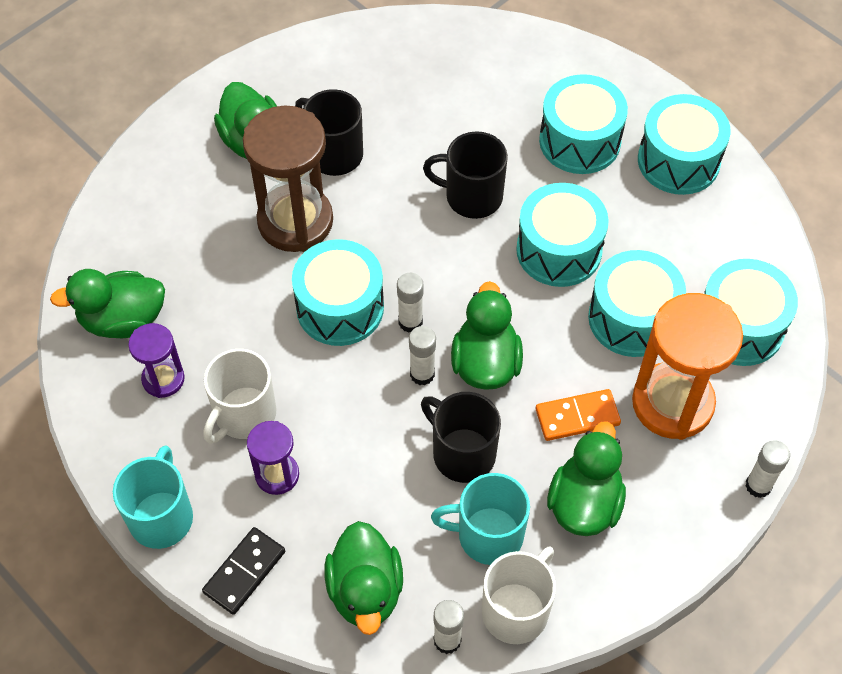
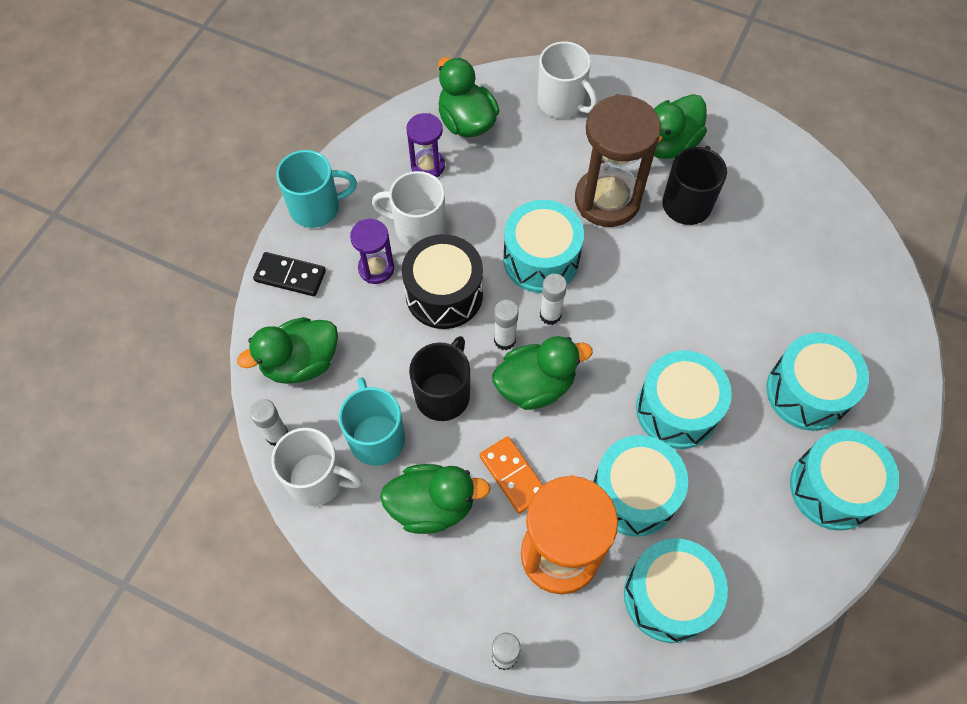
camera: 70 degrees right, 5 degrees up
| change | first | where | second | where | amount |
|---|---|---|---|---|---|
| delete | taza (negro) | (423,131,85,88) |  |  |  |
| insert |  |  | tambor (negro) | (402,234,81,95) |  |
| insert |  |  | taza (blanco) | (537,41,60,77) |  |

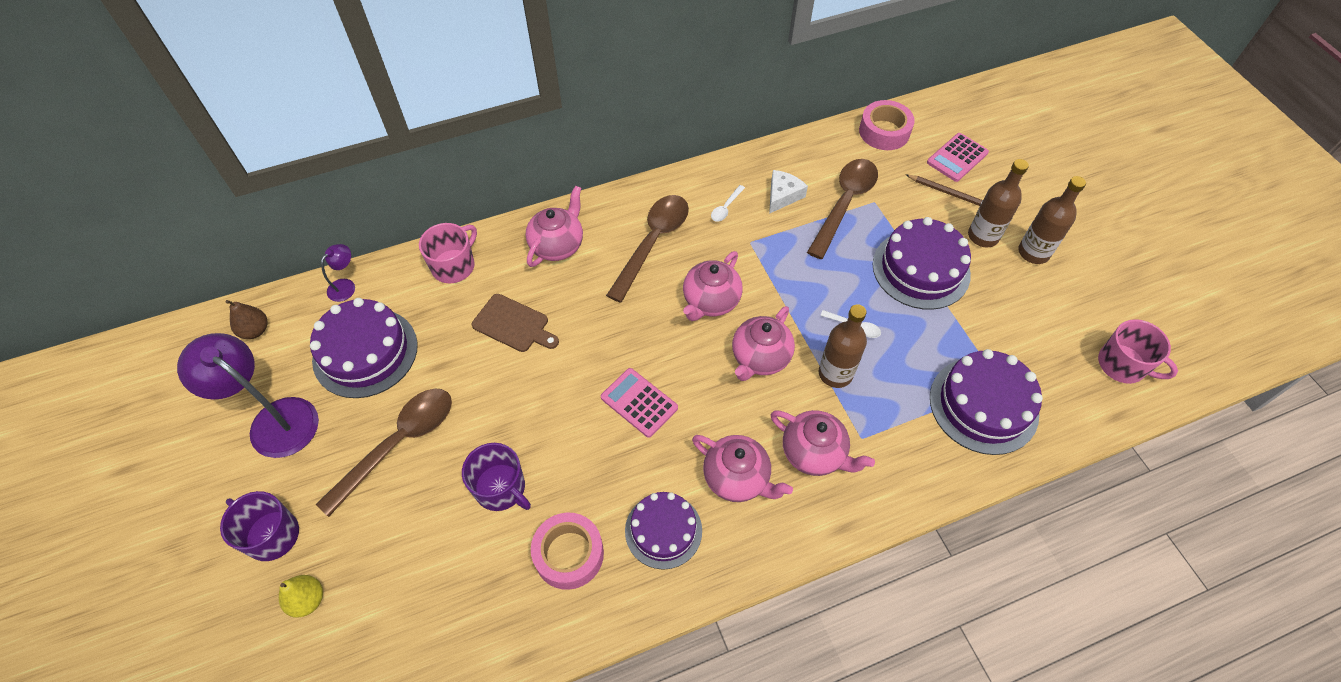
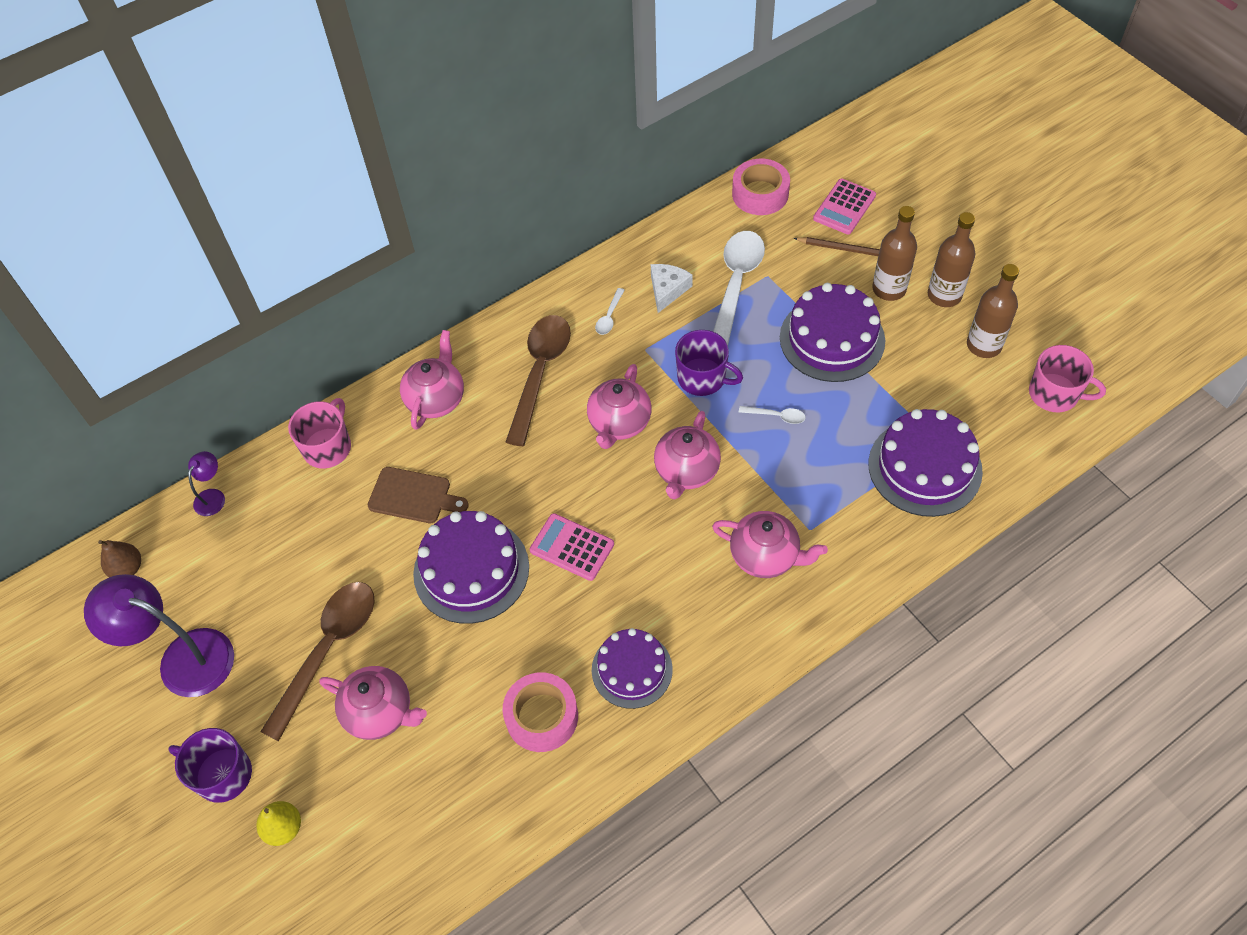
camera: 10 degrees left, 0 degrees up
| change | first | where | second | where | amount |
|---|---|---|---|---|---|
| move | tarta (morado) | (310,298,108,100) |  | (413,511,116,113) |  |
| move | taza (morado) | (462,443,69,68) |  | (675,330,68,66) |  |
| move | tetera (rosa) | (692,435,101,67) |  | (319,666,108,74) |  |
| recolor | cuchara (marrón) | (807,159,71,100) | cuchara (blanco) | (713,231,52,114) |  |
| move | botella (marrón) | (819,304,48,84) |  | (967,264,52,94) |  |

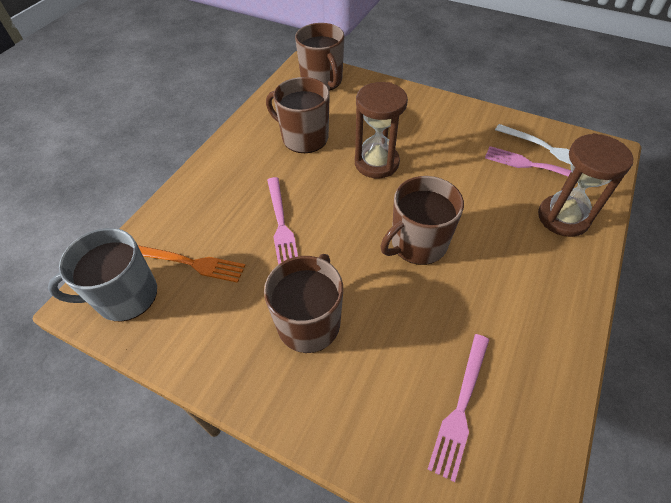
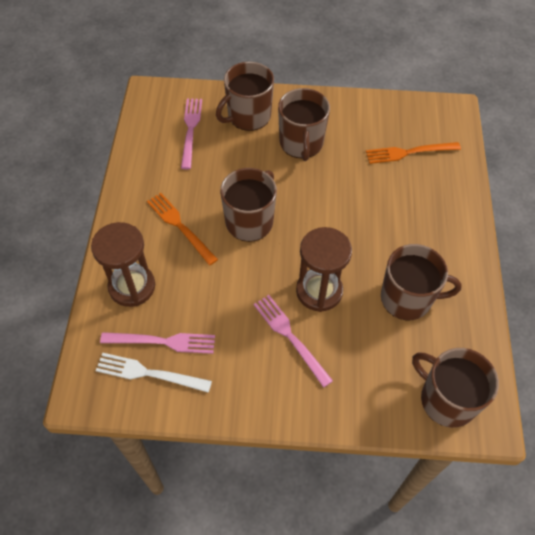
camera: 155 degrees right, 5 degrees up
| change | first | where | second | where | amount |
|---|---|---|---|---|---|
| delete | taza (gris) | (48,228,109,94) |  |  |  |
| move | tenedor (rosa) | (267,177,31,88) |  | (254,295,79,93) |  |
| insert |  |  | tenedor (naranja) | (147,193,71,73) |  |
| insert |  |  | taza (marrón) | (216,62,58,69) |  |

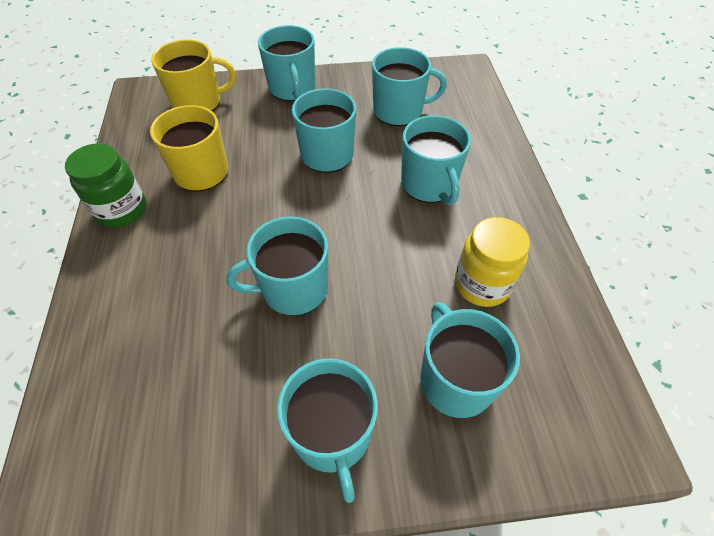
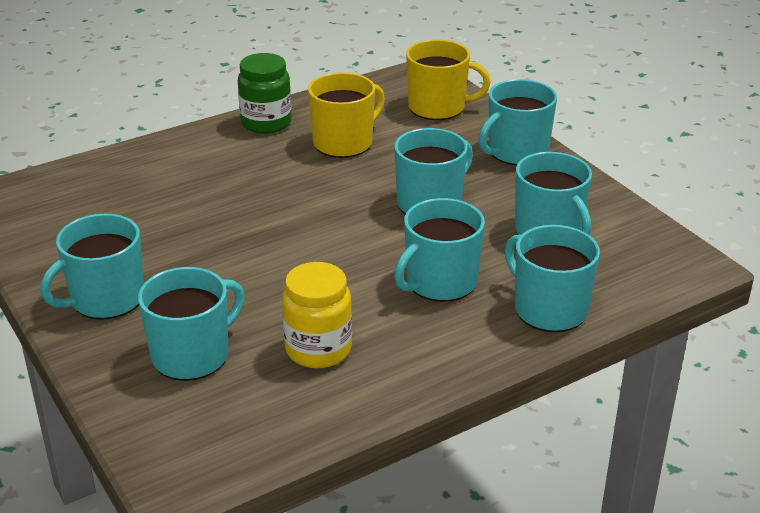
camera: 65 degrees right, 20 degrees down
| change | first | where | second | where | amount |
|---|---|---|---|---|---|
| rotate | taza (amarillo) | (151,40,85,71) |  | (406,40,85,80) | 45 degrees counterclockwise |
| move | taza (turquesa) | (227,216,101,100) |  | (504,225,96,107) |  |

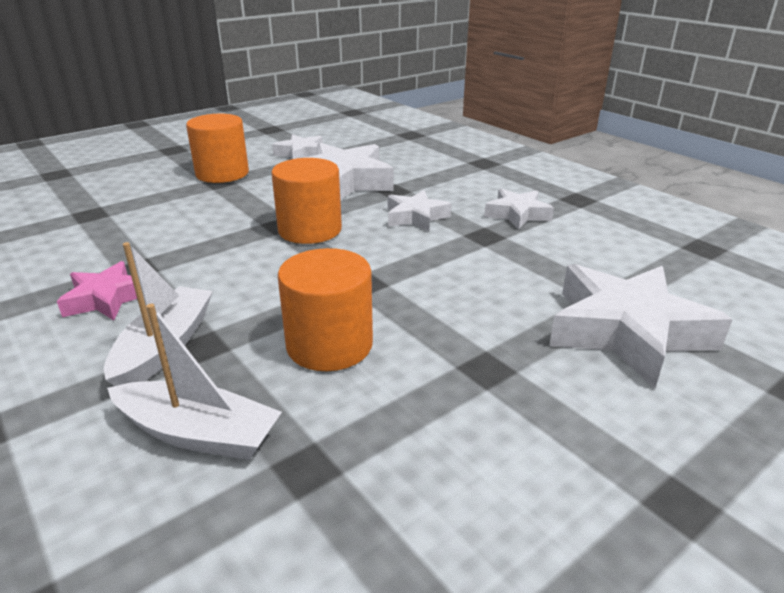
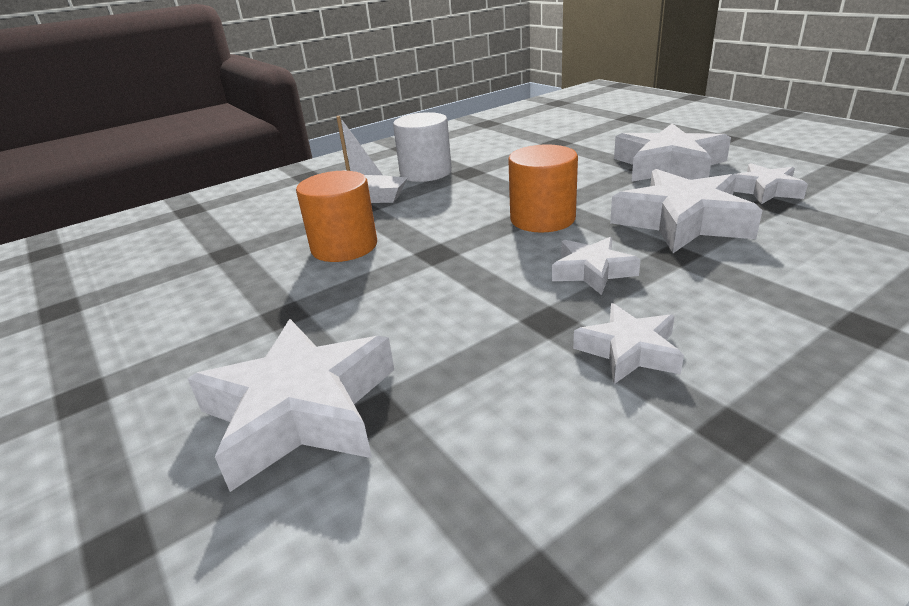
camera: 95 degrees right, 0 degrees up
| change | first | where | second | where | amount |
|---|---|---|---|---|---|
| replace | estrella (rosa) | (57,261,80,60) | cilindro (blanco) | (393,112,59,70) |  |
| delete | barco (blanco) | (107,303,175,157) |  |  |  |
| replace | cilindro (naranja) | (186,114,63,69) | estrella (blanco) | (614,123,117,59) |  |

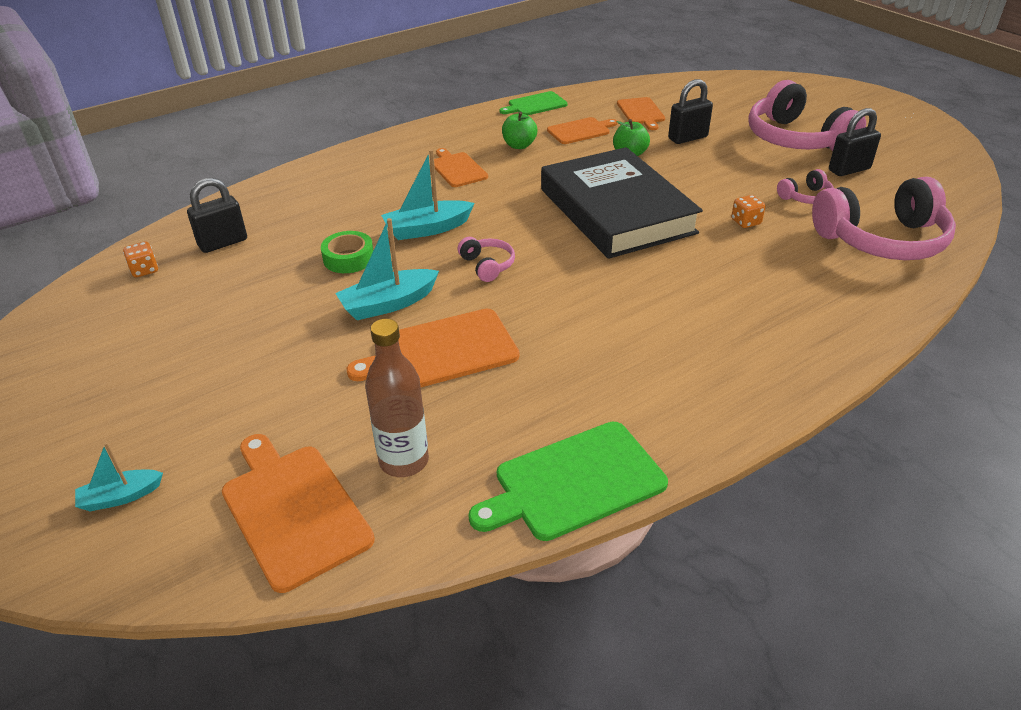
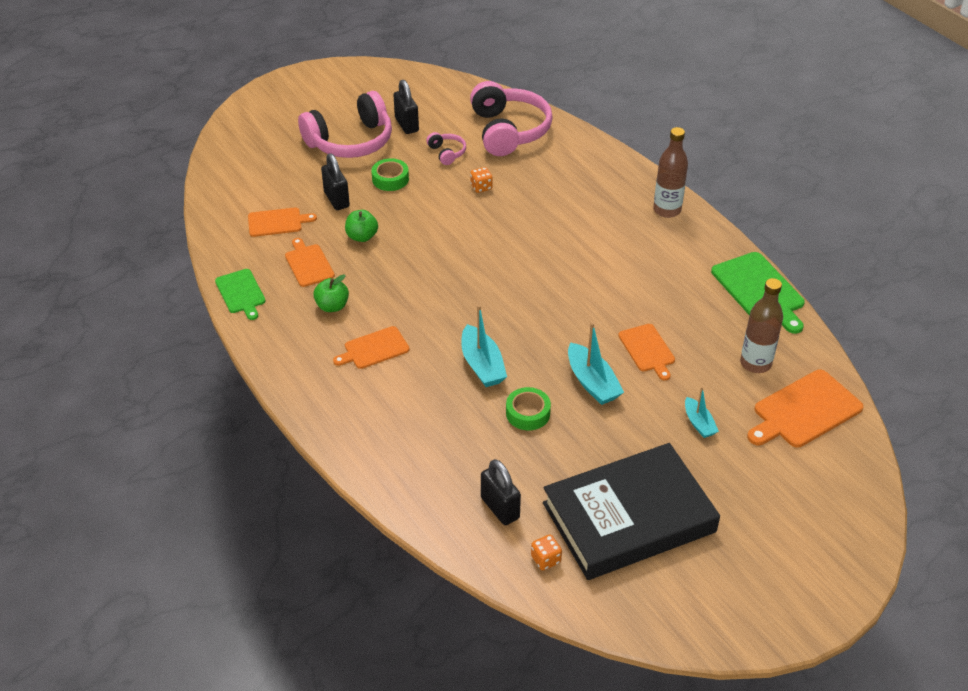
camera: 90 degrees left, 5 degrees up
| change | first | where | second | where | amount |
|---|---|---|---|---|---|
| move | barco (turquesa) | (75,442,88,69) |  | (685,387,34,51) |  |
| resize | tabla de cortar (naranja) | (347,309,172,78) |  | (618,324,57,57) | x0.63 |
| delete | auriculares (rosa) | (458,237,57,45) |  |  |  |
| move | libro (negro) | (541,147,162,112) |  | (543,443,177,137) |  |
| insert |  |  | cinta adhesiva (verde) | (371,158,38,33) |  |
| insert |  |  | botella (marrón) | (653,127,35,91) |  |

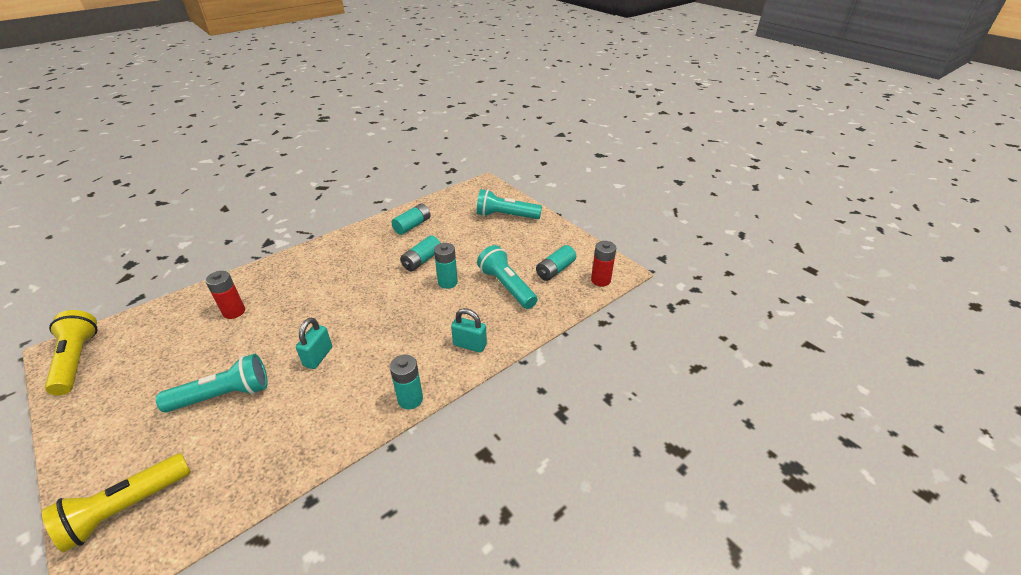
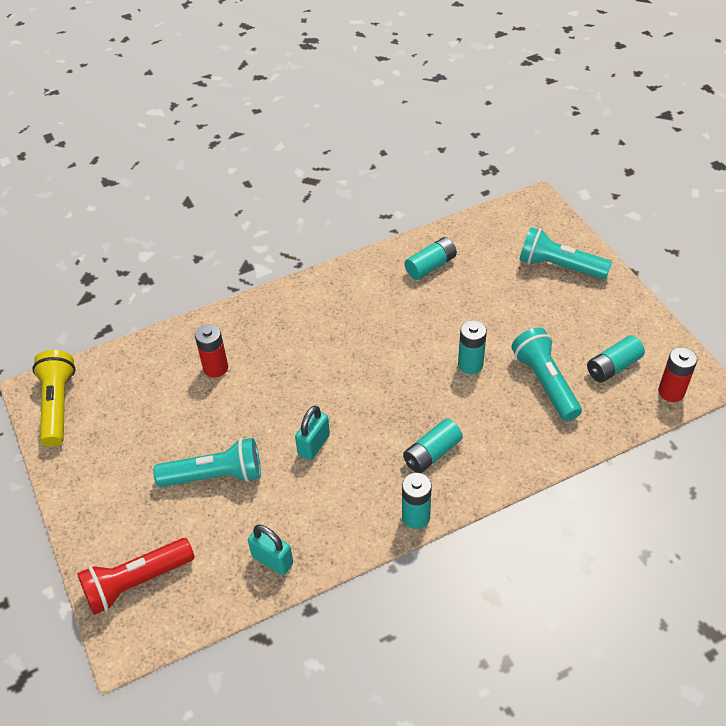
camera: 15 degrees right, 10 degrees up
| change | first | where | second | where | amount |
|---|---|---|---|---|---|
| recolor | lámpara de mano (amarillo) | (42,453,149,99) | lámpara de mano (rojo) | (77,538,118,77) |  |
| move | pila (turquesa) | (400,235,40,36) |  | (403,419,60,54) |  |
| move | candado (turquesa) | (451,308,36,45) |  | (248,525,45,50) |  |

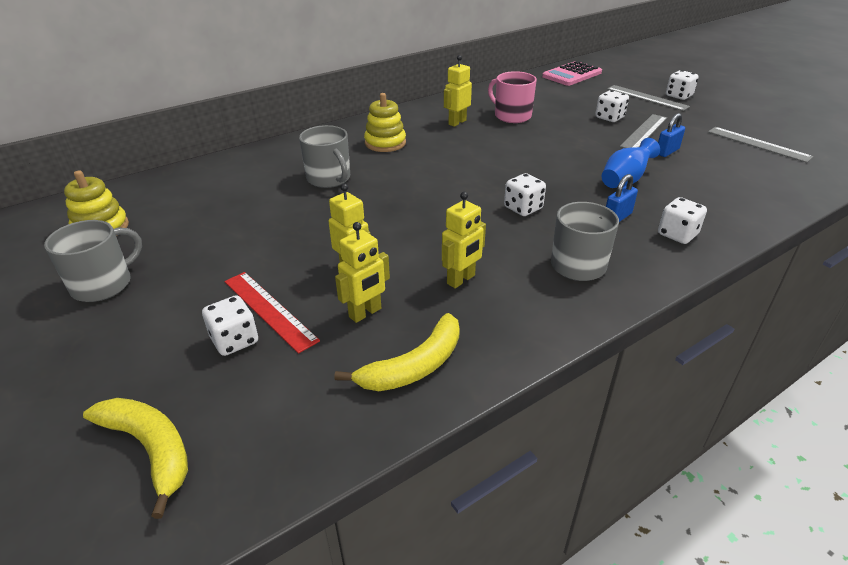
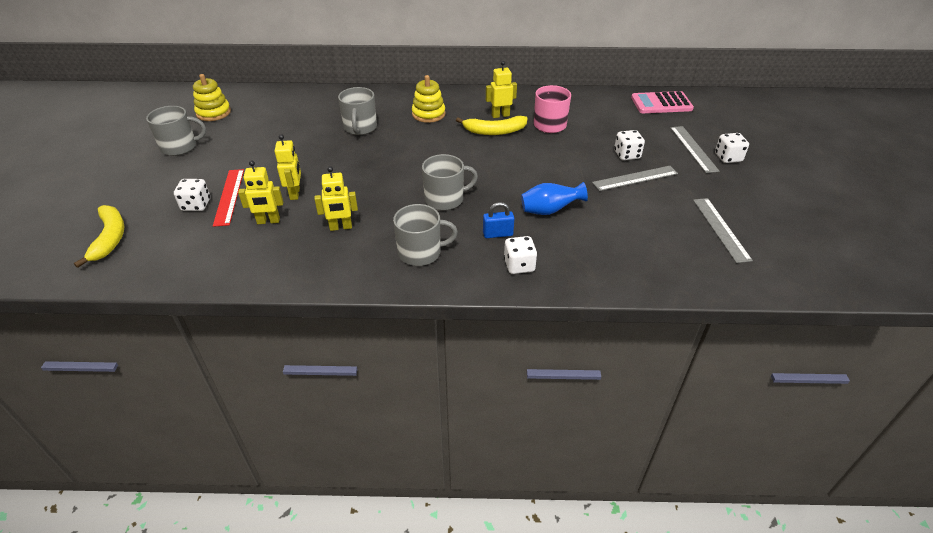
camera: 35 degrees right, 5 degrees up
| change | first | where | second | where | amount |
|---|---|---|---|---|---|
| move | plátano (amarillo) | (334,313,126,78) |  | (456,116,71,19) |  |
| replace | dado (blanco) | (504,173,42,43) | taza (gris) | (422,154,56,56) |  |
| delete | candado (azul) | (658,113,27,44) |  |  |  |

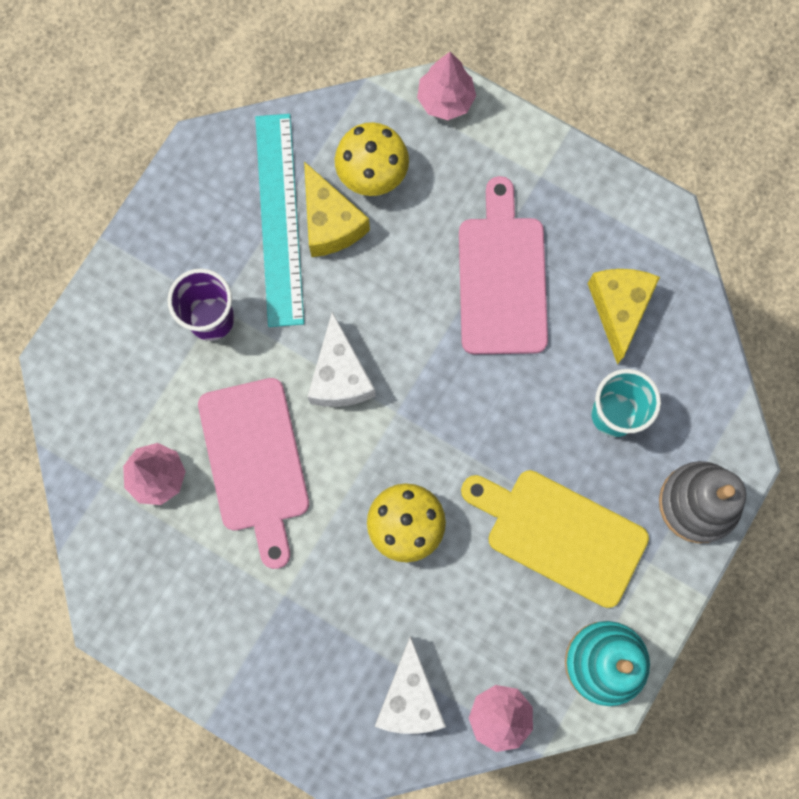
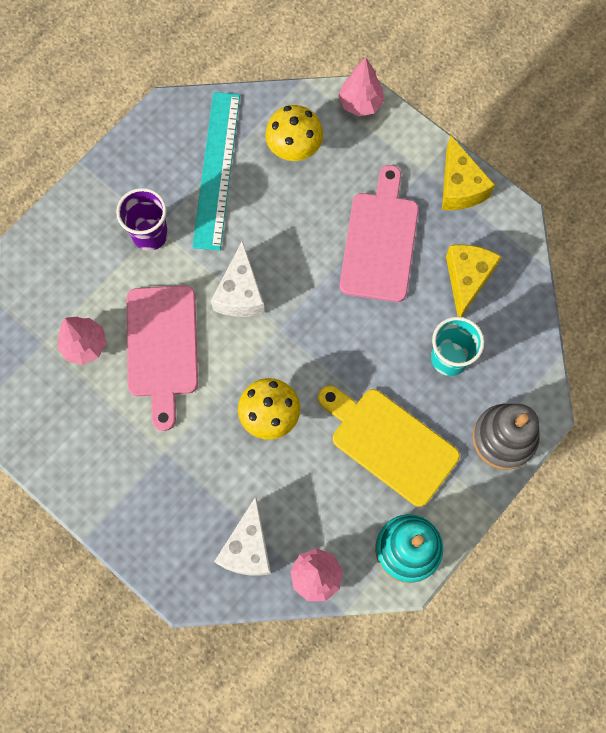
camera: 10 degrees right, 5 degrees down
| change | first | where | second | where | amount |
|---|---|---|---|---|---|
| move | queso (amarillo) | (304,161,66,96) |  | (442,135,53,75) |  |

